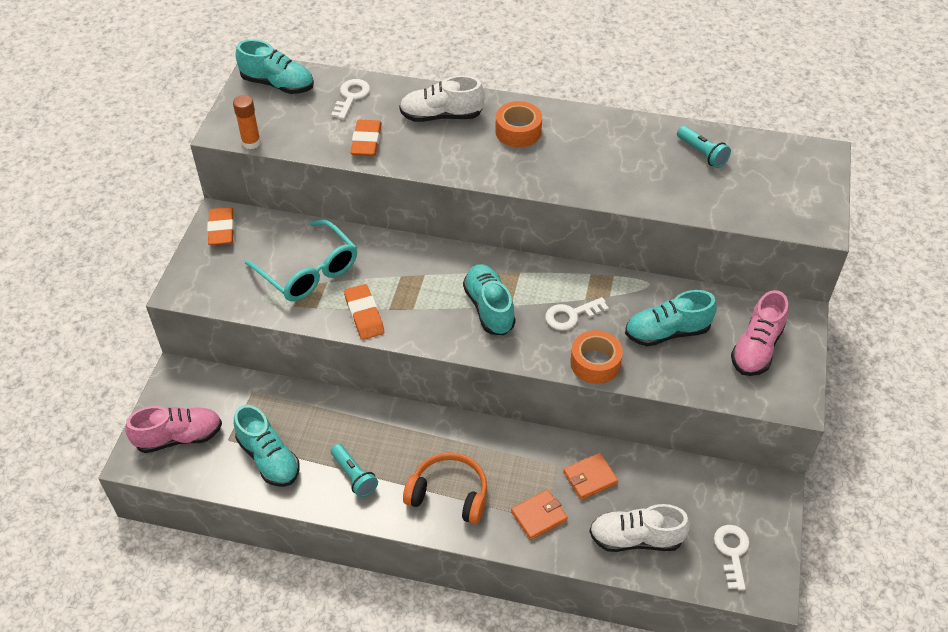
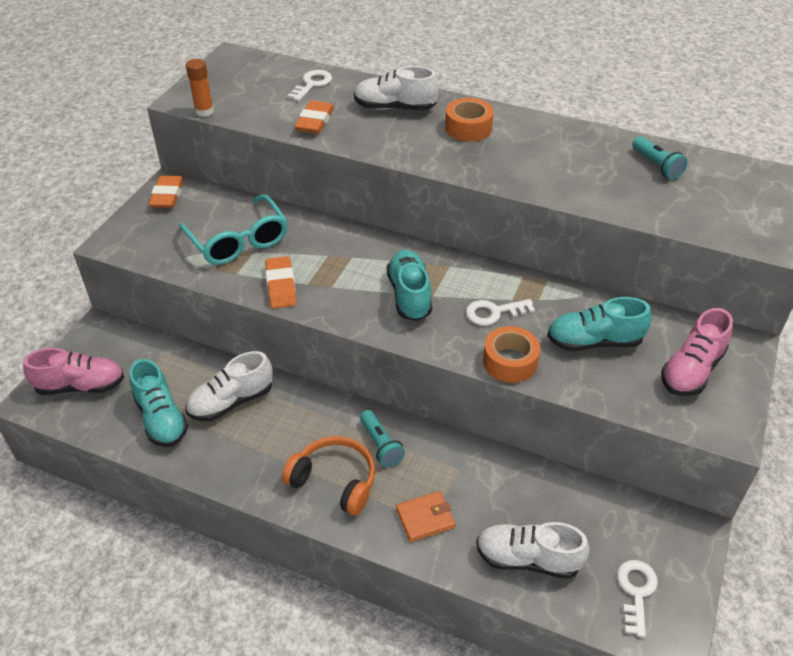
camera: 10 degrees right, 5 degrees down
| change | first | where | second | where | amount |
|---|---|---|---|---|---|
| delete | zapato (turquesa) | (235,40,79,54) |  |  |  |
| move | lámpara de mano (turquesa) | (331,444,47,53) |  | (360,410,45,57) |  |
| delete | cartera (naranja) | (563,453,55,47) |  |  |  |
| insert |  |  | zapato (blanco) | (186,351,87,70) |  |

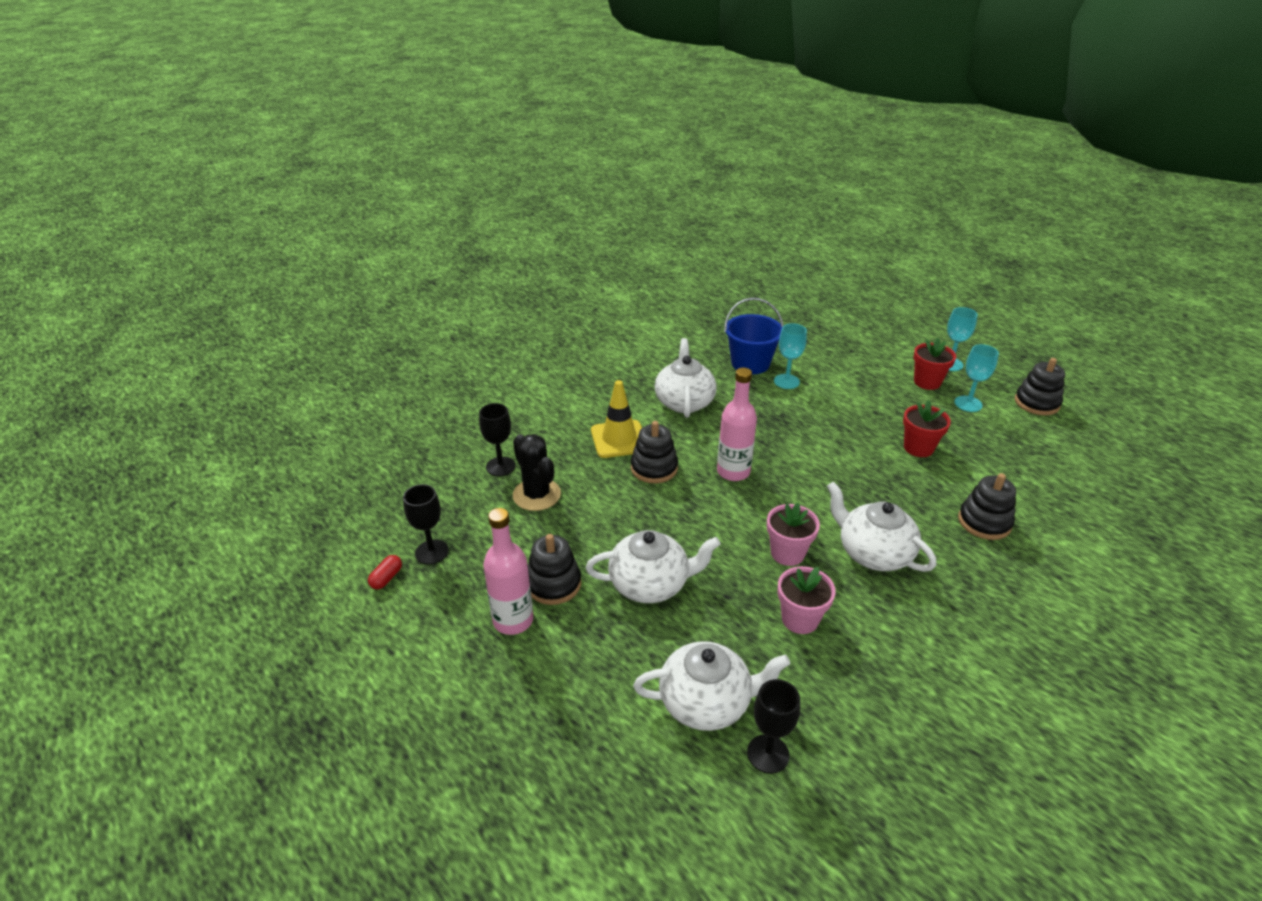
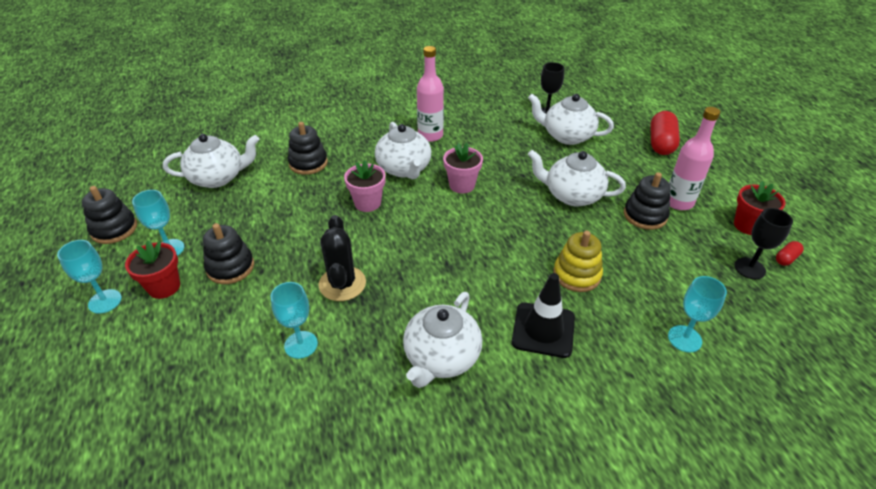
camera: 155 degrees left, 5 degrees up
| change | first | where | second | where | amount |
|---|---|---|---|---|---|
| recolor | copa (negro) | (479,403,37,73) | copa (turquesa) | (668,276,59,76) |  |
| move | cactus (negro) | (513,434,48,77) |  | (318,215,48,86) |  |
| recolor | cono de tráfico (amarillo) | (591,380,51,78) | cono de tráfico (negro) | (512,273,63,85) |  |
| move | juguete apilable (negro) | (631,421,47,62) |  | (203,223,51,61) |  |
| move | botella (rosa) | (717,368,40,113) |  | (417,46,27,96) |  |
| delete | balde (azul) | (724,298,59,76) |  |  |  |
| move | maceta (rosa) | (777,566,59,68) |  | (344,160,41,52) |  |
| move | maceta (rojo) | (903,400,48,57) |  | (734,181,51,54) |  |
| insert |  |  | tetera (blanco) | (163,134,96,54) |  |
| insert |  |  | juguete apilable (amarillo) | (553,231,50,61) |  |
| insert |  |  | cápsula (rojo) | (650,111,30,44) |  |

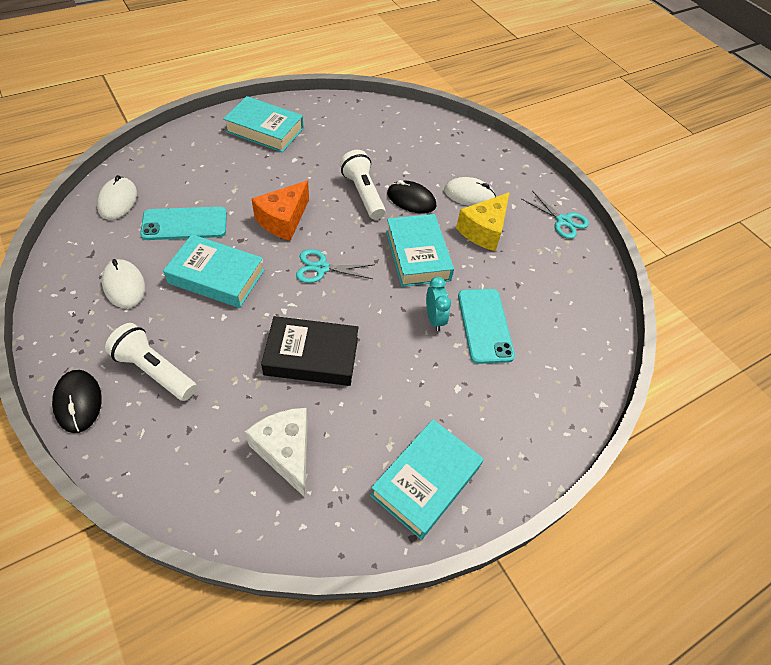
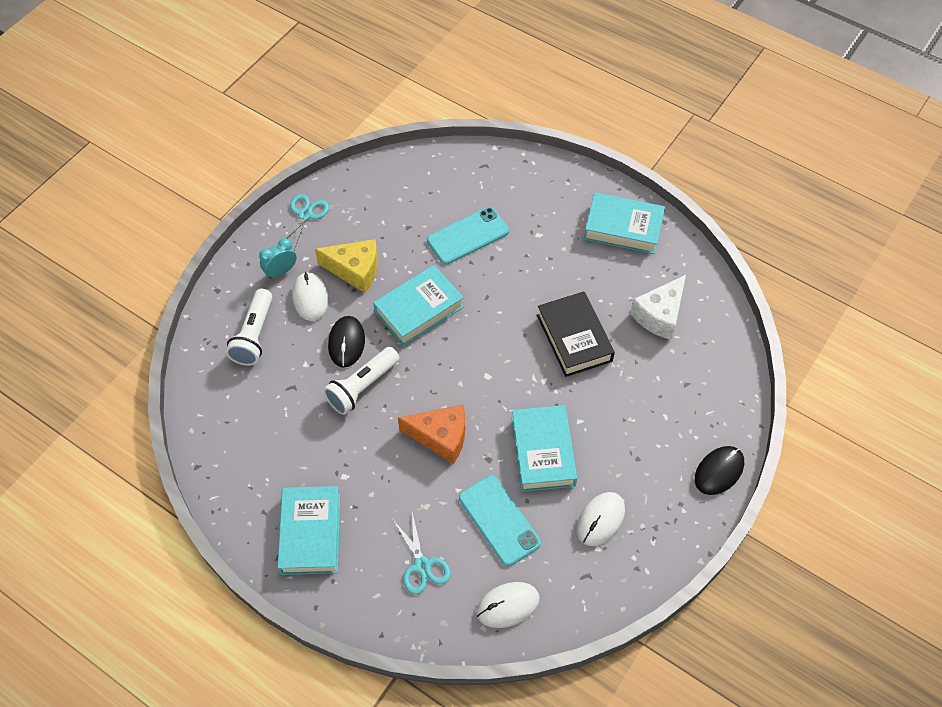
camera: 110 degrees left, 5 degrees up
| change | first | where | second | where | amount |
|---|---|---|---|---|---|
| move | lámpara de mano (blanco) | (105,323,92,78) |  | (226,289,47,77) |  |
| move | tijeras (turquesa) | (296,249,79,34) |  | (393,513,58,81) |  |
| move | despertador (turquesa) | (426,277,25,54) |  | (259,238,38,41) |  |

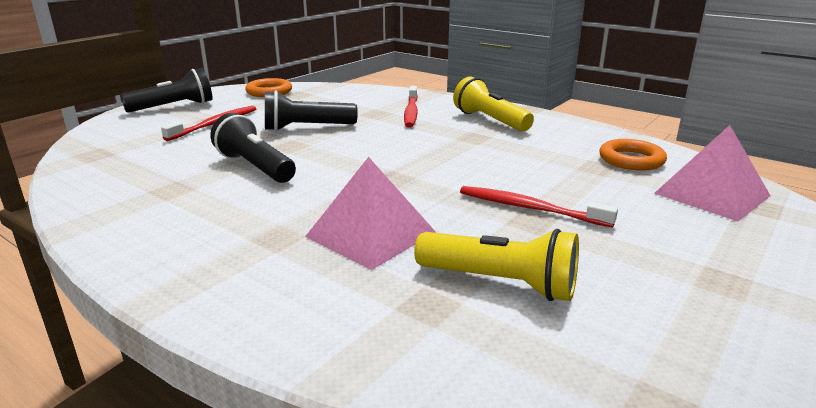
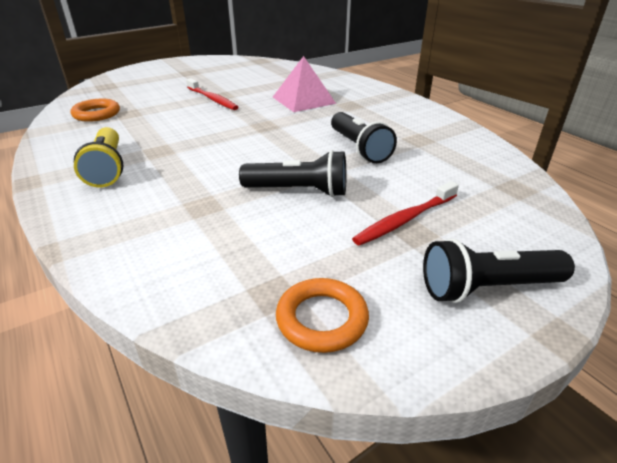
camera: 160 degrees left, 10 degrees up
| change | first | where | second | where | amount |
|---|---|---|---|---|---|
| delete | cepillo de dientes (rojo) | (404,86,14,41) |  |  |  |
| delete | lámpara de mano (amarillo) | (414,229,165,72) |  |  |  |
| delete | pirámide (rosa) | (654,125,117,96) |  |  |  |

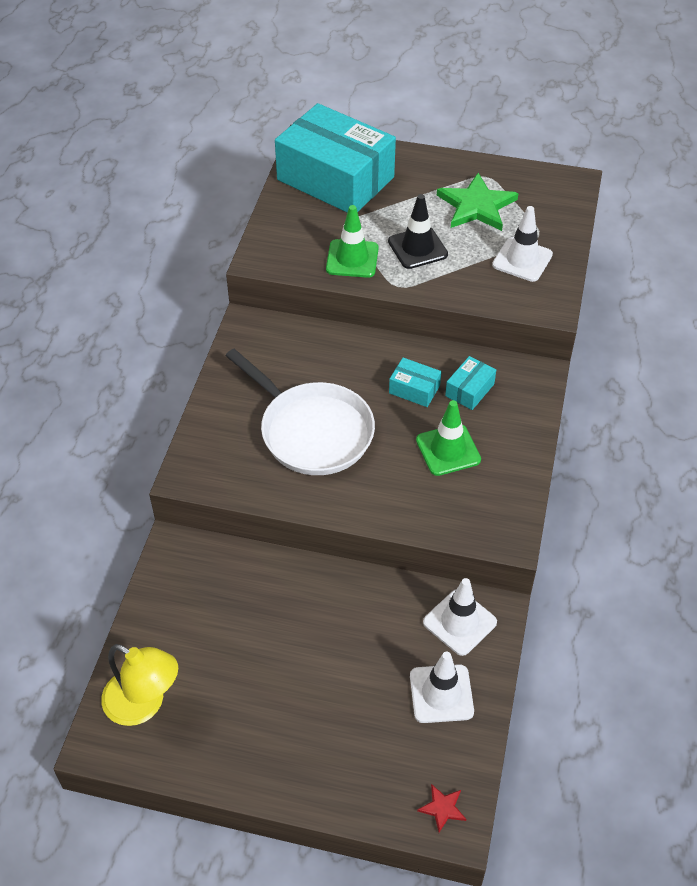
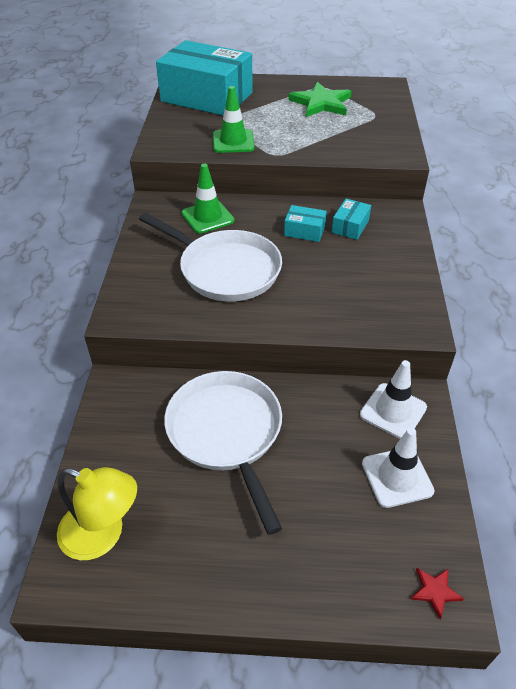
camera: 10 degrees left, 5 degrees down
| change | first | where | second | where | amount |
|---|---|---|---|---|---|
| delete | cono de tráfico (negro) | (388,194,60,75) |  |  |  |
| move | cono de tráfico (verde) | (416,400,65,76) |  | (181,164,53,70) |  |
| delete | cono de tráfico (blanco) | (492,206,61,76) |  |  |  |
| insert |  |  | sartén (blanco) | (164,371,118,164) |  |

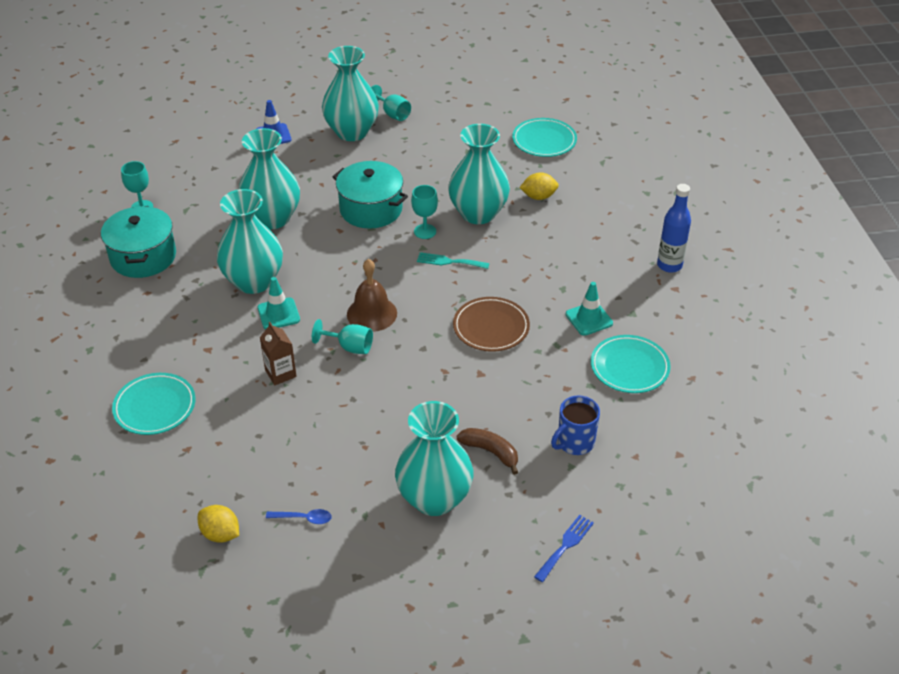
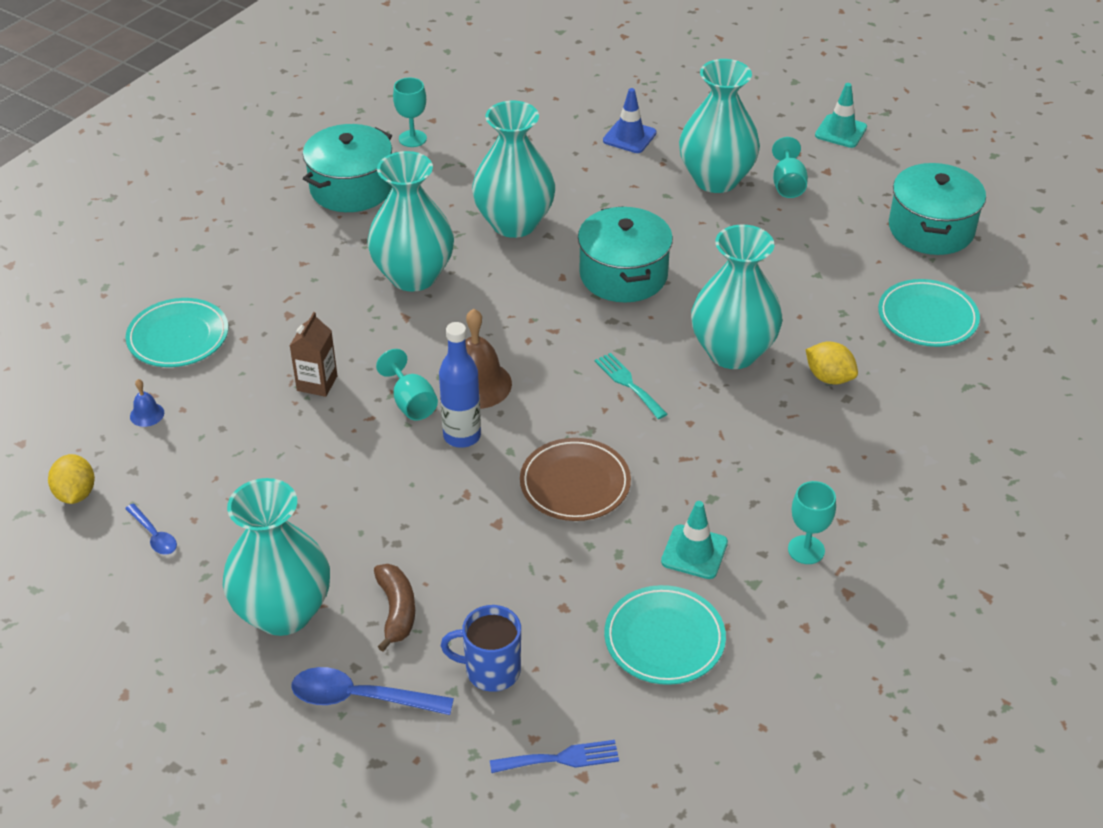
camera: 45 degrees right, 0 degrees up
| change | first | where | second | where | amount |
|---|---|---|---|---|---|
| move | cono de tráfico (turquesa) | (257,277,43,52) |  | (815,83,52,65) |  |
| move | copa (turquesa) | (411,185,27,54) |  | (788,481,48,83) |  |
| move | tenedor (azul) | (534,515,60,67) |  | (490,740,129,33) |  |
| move | botella (azul) | (657,184,34,89) |  | (439,322,42,126) |  |
| insert |  |  | campana (azul) | (130,379,34,48) |  |
| insert |  |  | cuchara (azul) | (291,667,163,48) |  |
| insert |  |  | olla (turquesa) | (889,163,97,92) |  |

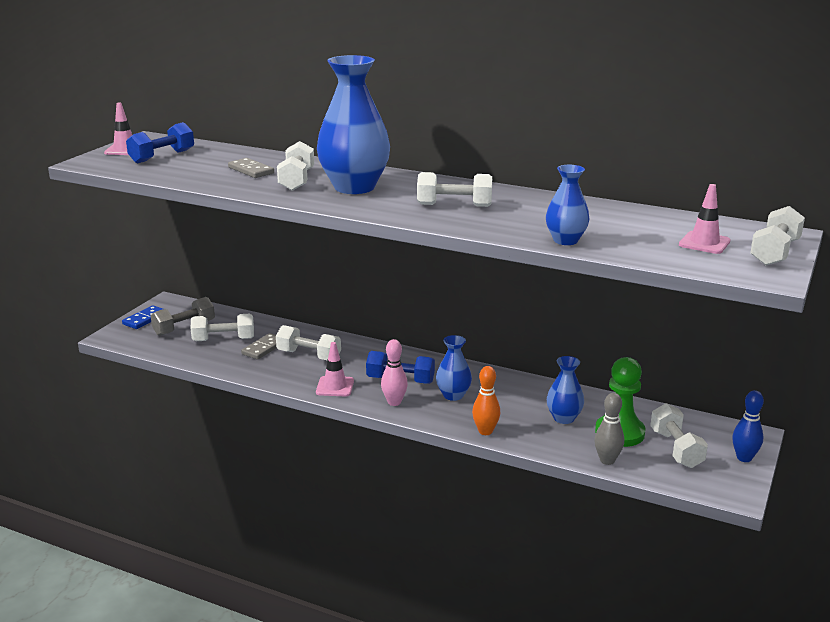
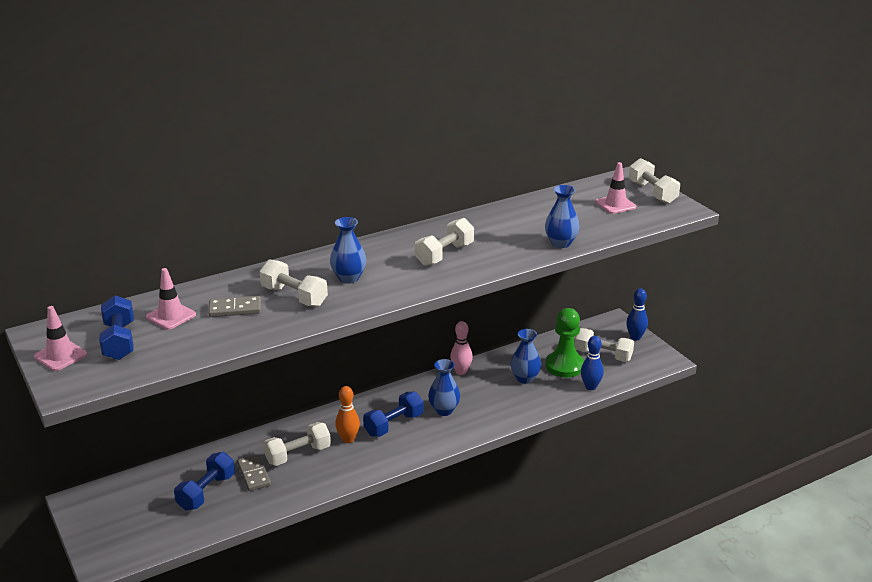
camera: 55 degrees left, 5 degrees up
| change | first | where | second | where | amount |
|---|---|---|---|---|---|
| delete | ficha de dominó (azul) | (122,305,41,24) |  |  |  |
| delete | mancuerna (gris) | (151,297,64,39) |  |  |  |
| recolor | mancuerna (blanco) | (191,314,63,27) | mancuerna (azul) | (174,452,61,58) |  |
| move | cono de tráfico (rosa) | (316,342,38,54) |  | (146,268,50,62) |  |
| resize | florero (azul) | (317,55,73,139) |  | (330,217,36,66) | x0.52 |
| move | bolo (rosa) | (381,339,27,67) |  | (450,321,23,54) |  |
| move | bolo (naranja) | (472,366,28,69) |  | (335,386,25,57) |  |
| recolor | bolo (gris) | (594,393,30,72) | bolo (azul) | (581,336,23,54) |  |

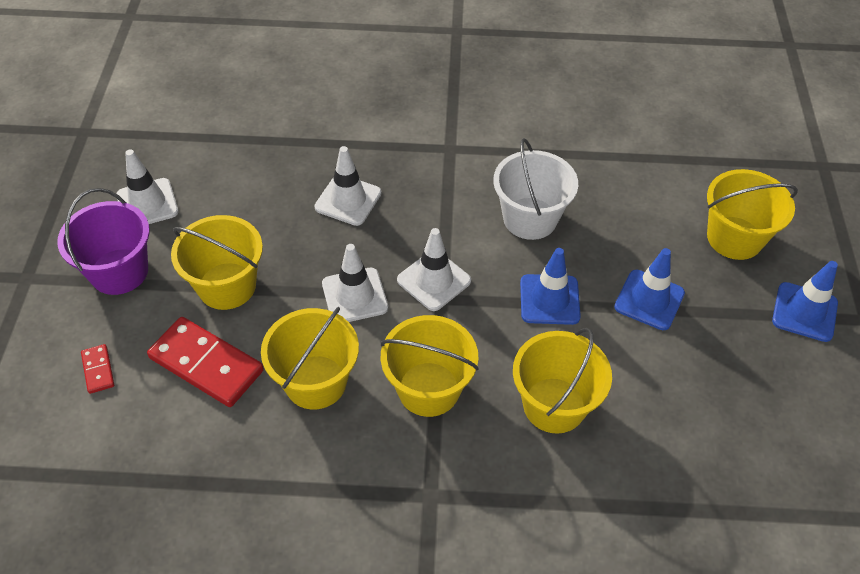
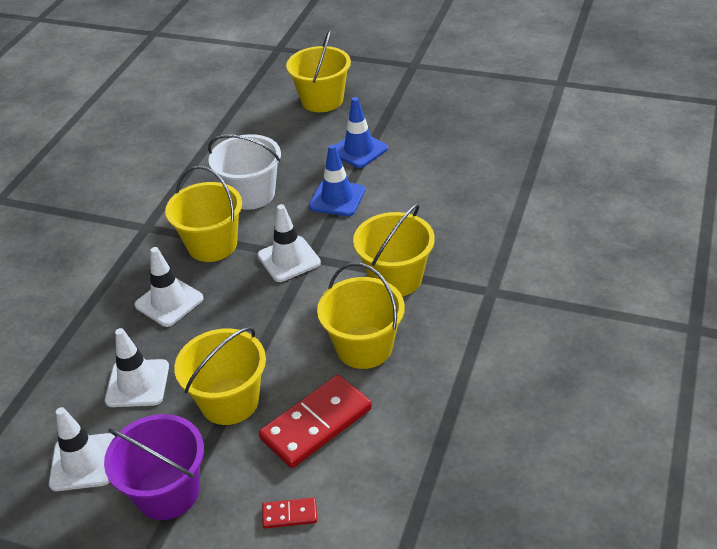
camera: 70 degrees left, 10 degrees down
| change | first | where | second | where | amount |
|---|---|---|---|---|---|
| move | cono de tráfico (blanco) | (322,244,66,78) |  | (105,328,64,79) |  |
| move | balde (amarillo) | (513,328,99,106) |  | (165,166,77,96) |  |
| delete | cono de tráfico (azul) | (772,261,66,81) |  |  |  |

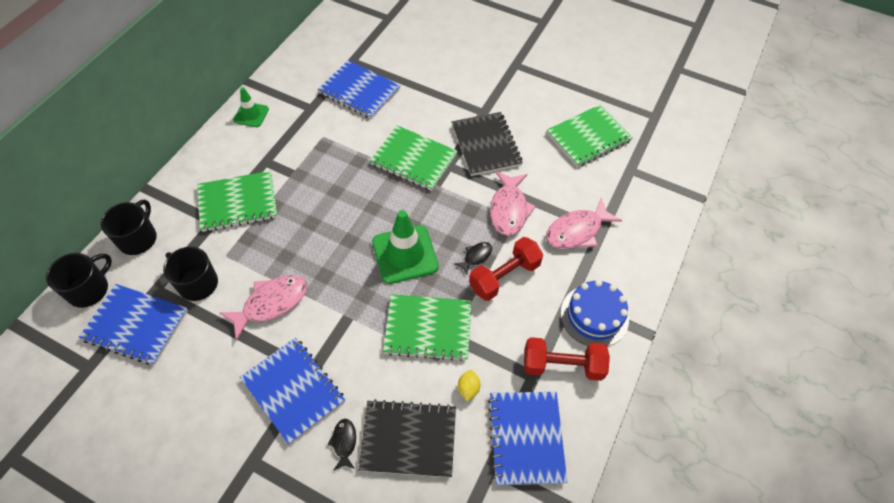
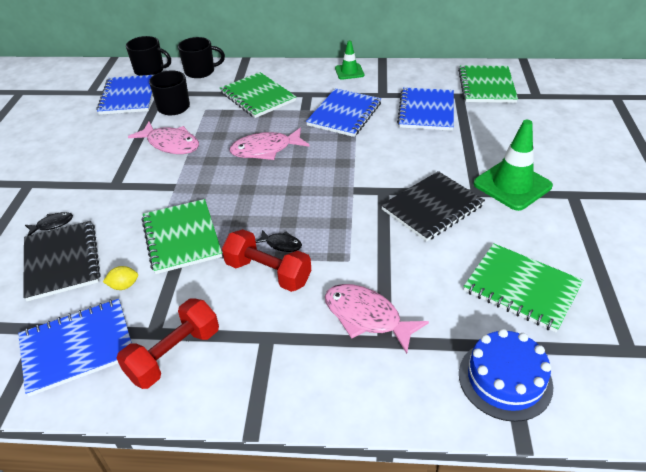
camera: 70 degrees right, 15 degrees down
| change | first | where | second | where | amount |
|---|---|---|---|---|---|
| move | cuaderno (azul) | (240,337,105,108) |  | (306,88,75,49) |  |
| move | cuaderno (verde) | (370,125,87,66) |  | (458,65,60,38) |  |
| move | cono de tráfico (verde) | (372,210,67,74) |  | (474,120,79,91) |  |
| move | pez (rosa) | (490,171,46,65) |  | (229,128,81,32) |  |
| rotate | mancuerna (rojo) | (524,337,86,44) |  | (117,298,102,91) | 60 degrees clockwise |
| move | tarta (azul) | (561,280,68,67) |  | (459,329,94,93) |  |

